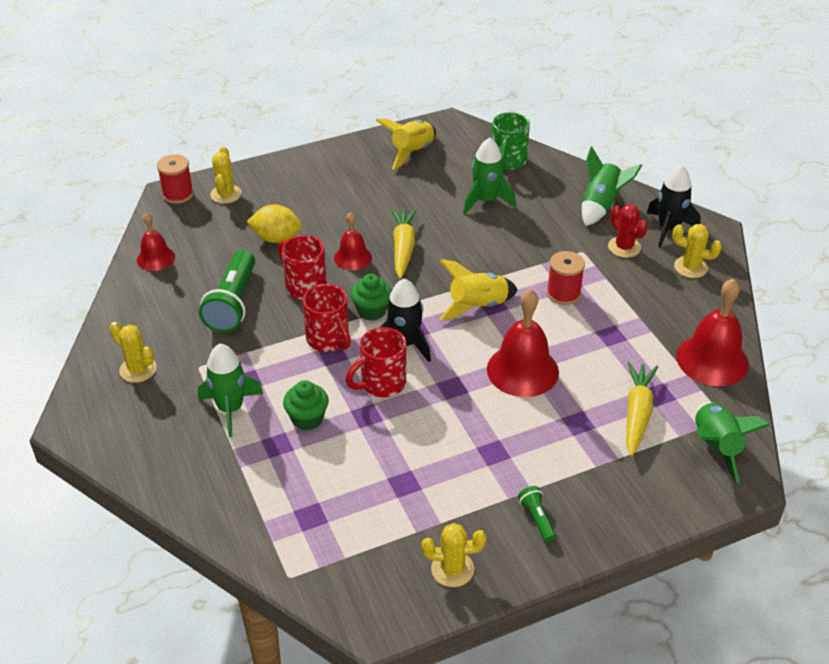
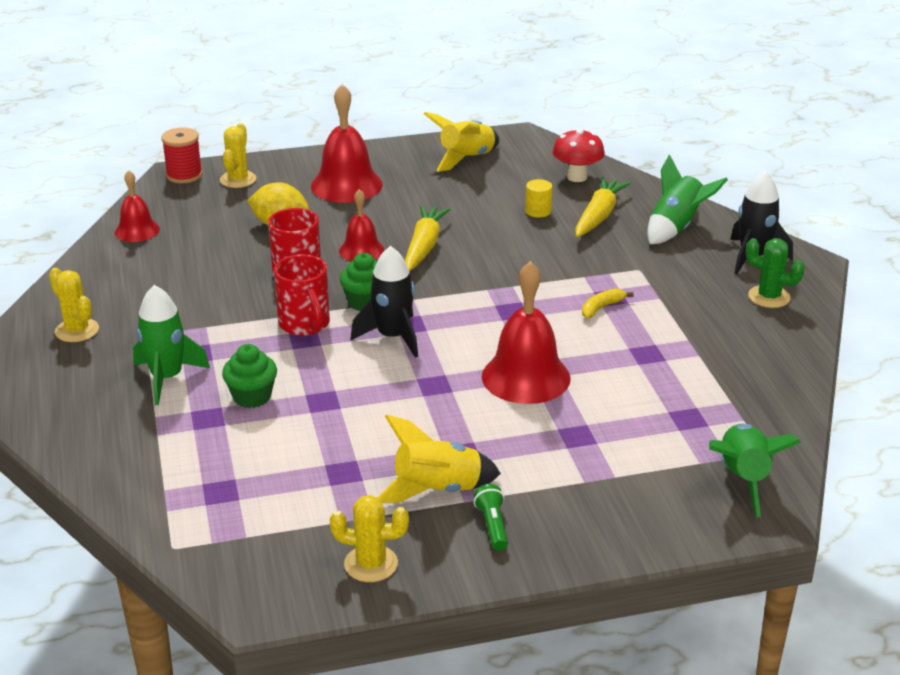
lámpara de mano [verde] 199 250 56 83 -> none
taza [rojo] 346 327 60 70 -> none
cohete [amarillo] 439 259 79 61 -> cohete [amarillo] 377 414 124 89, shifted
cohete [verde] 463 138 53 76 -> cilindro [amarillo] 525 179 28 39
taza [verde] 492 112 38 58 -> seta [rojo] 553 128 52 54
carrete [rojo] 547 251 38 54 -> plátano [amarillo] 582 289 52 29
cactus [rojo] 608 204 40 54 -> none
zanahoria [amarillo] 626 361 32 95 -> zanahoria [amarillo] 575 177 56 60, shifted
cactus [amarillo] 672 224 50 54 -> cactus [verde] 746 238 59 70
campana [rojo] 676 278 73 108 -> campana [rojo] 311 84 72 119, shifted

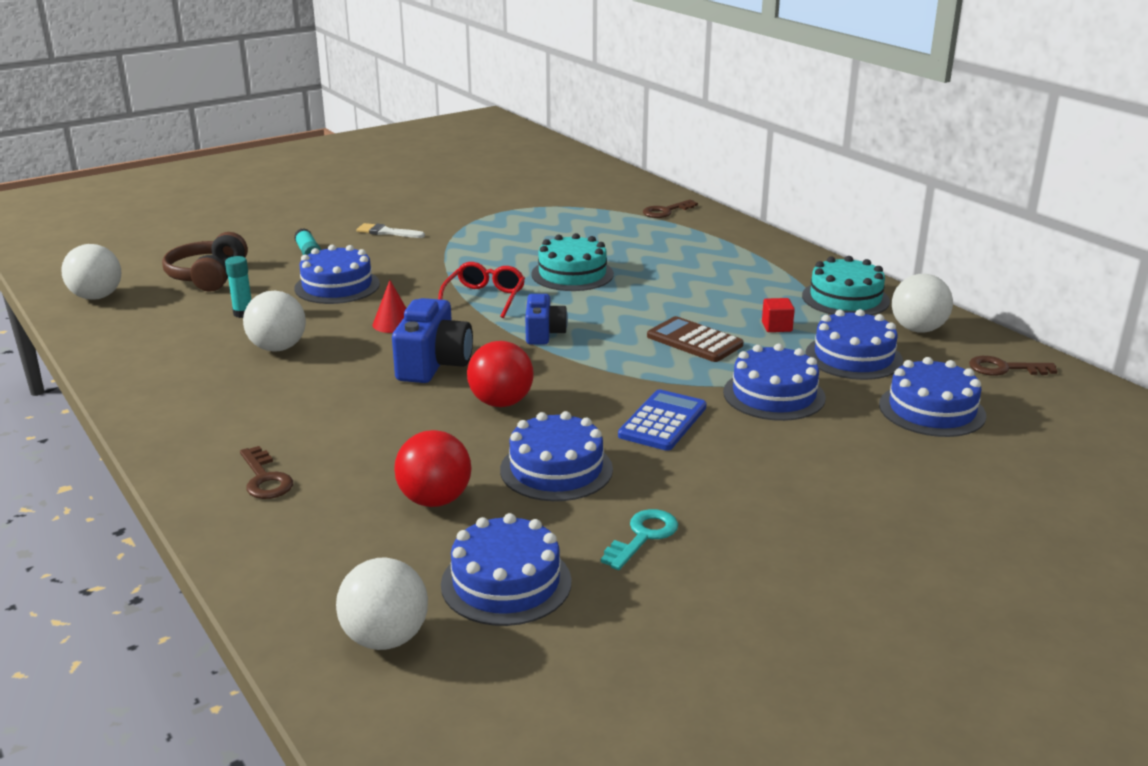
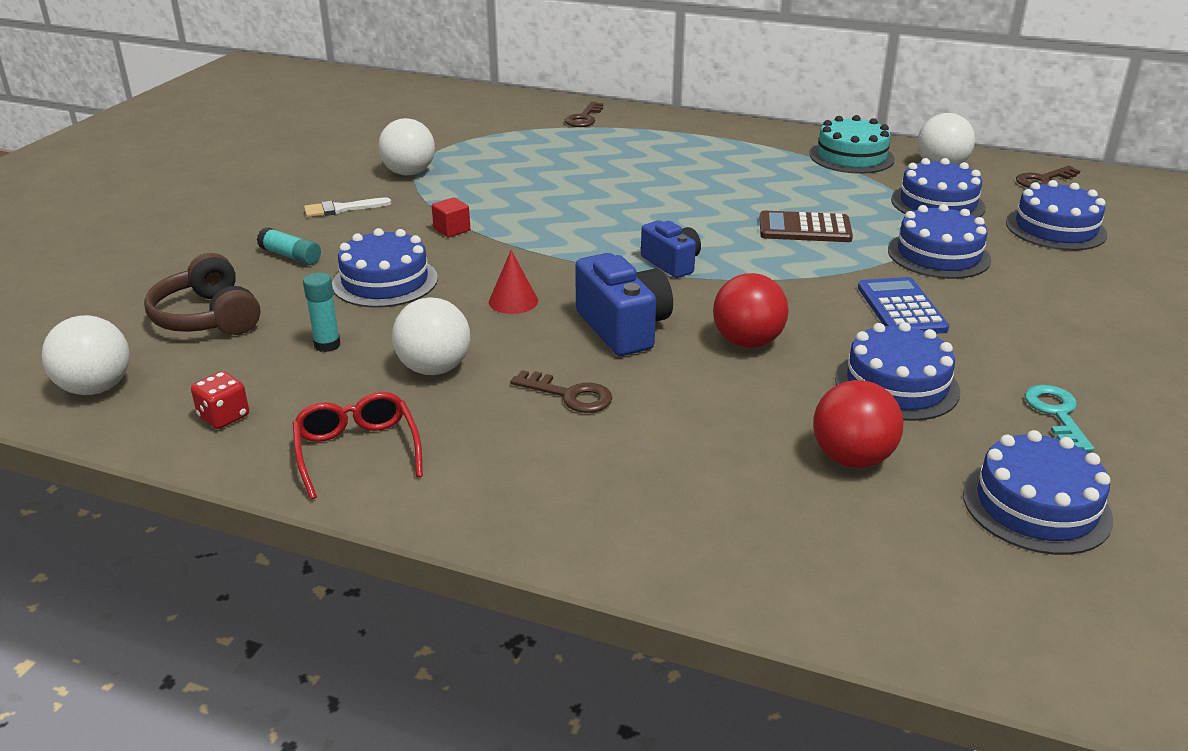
llave [marrón] 240 446 53 53 -> llave [marrón] 510 370 102 43, shifted
pelota [blanco] 336 558 92 92 -> pelota [blanco] 378 118 57 58, shifted
gafas [rojo] 438 262 87 56 -> gafas [rojo] 293 392 130 108, shifted
tarta [turquesa] 531 233 83 58 -> none
cubo [rojo] 762 298 33 34 -> cubo [rojo] 432 197 38 40, shifted
none -> dado [rojo] 191 371 58 58

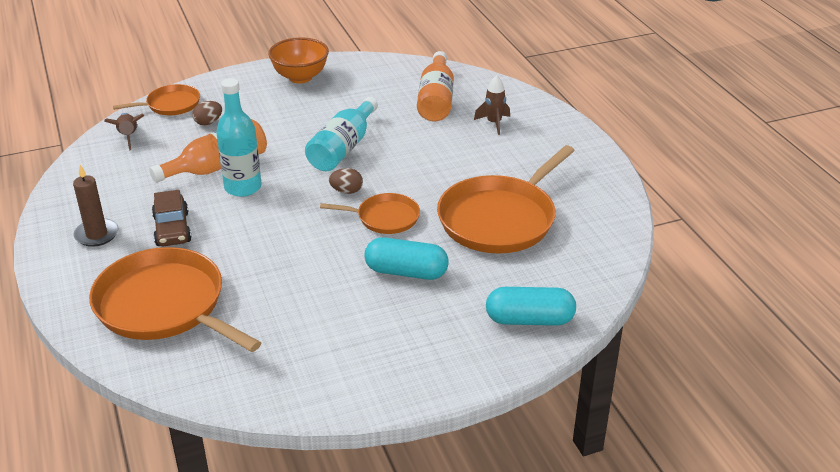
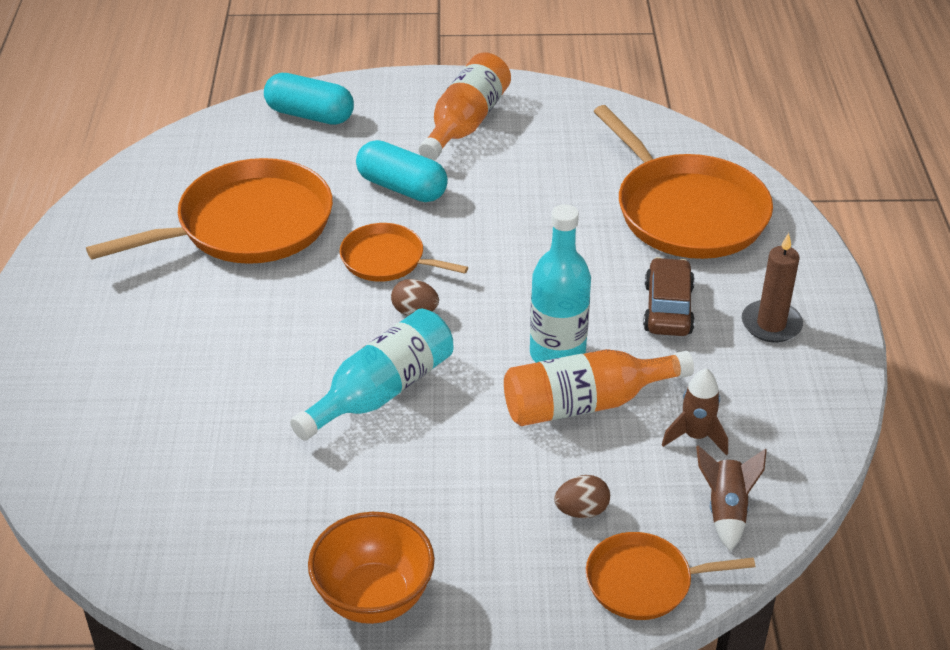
botella [naranja] 417 51 37 70 -> botella [naranja] 419 53 92 107, shifted
cohete [marrón] 474 75 36 60 -> cohete [marrón] 662 368 66 87, shifted

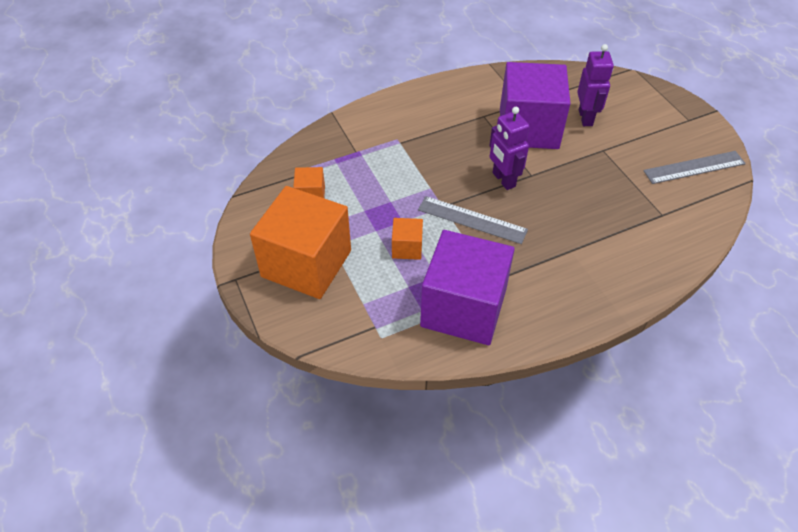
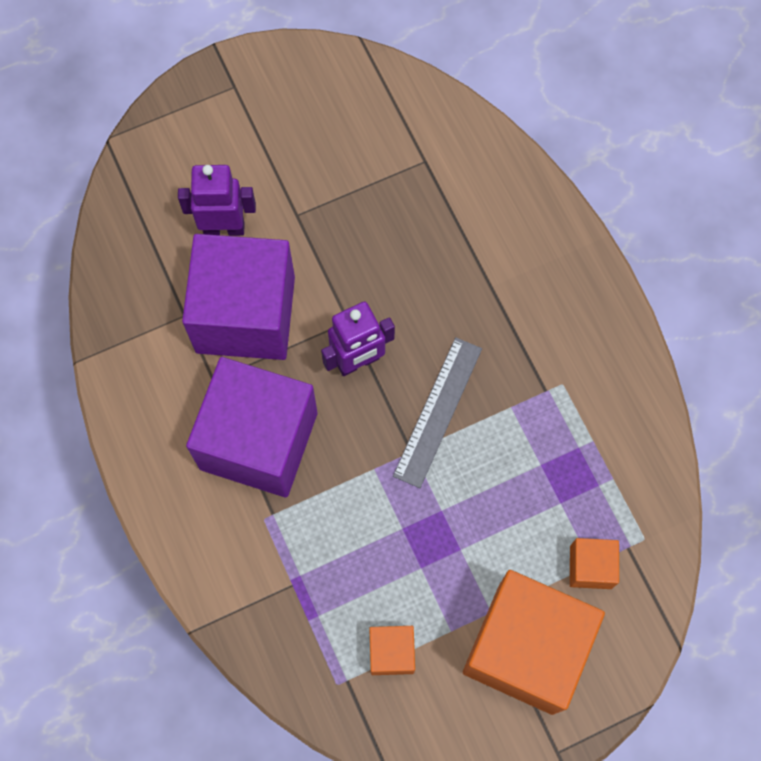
cubo [naranja] 392 218 31 42 -> cubo [naranja] 570 538 49 51, shifted
cubo [morado] 420 230 95 115 -> cubo [morado] 186 357 132 140, shifted
regla [gris] 643 151 103 33 -> none

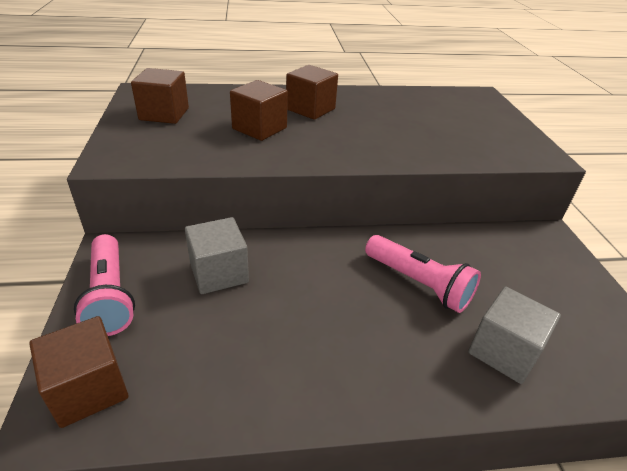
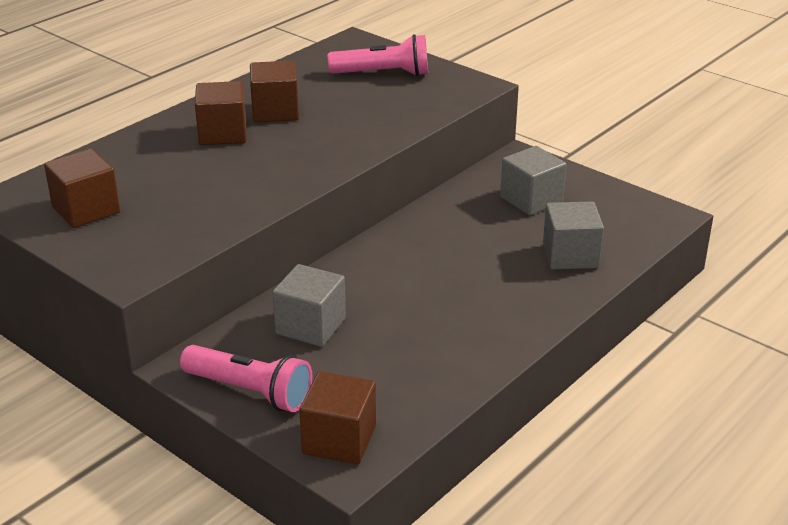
cubo [marrón] 230 80 58 61 -> cubo [marrón] 250 61 49 61, shifted
lámpara de mano [rosa] 365 235 116 78 -> lámpara de mano [rosa] 328 34 100 42, shifted
none -> cubo [gris] 500 146 67 69

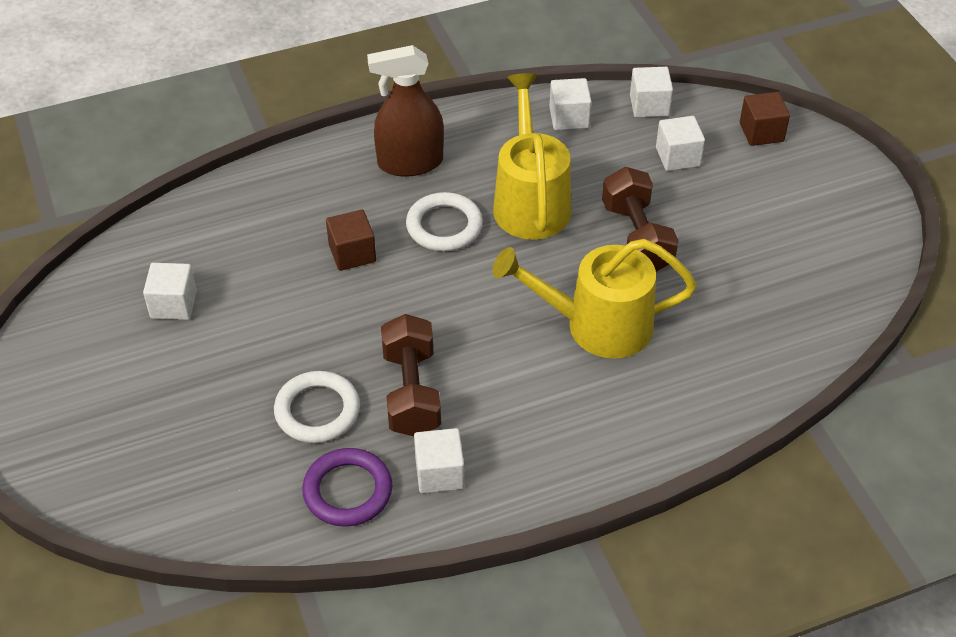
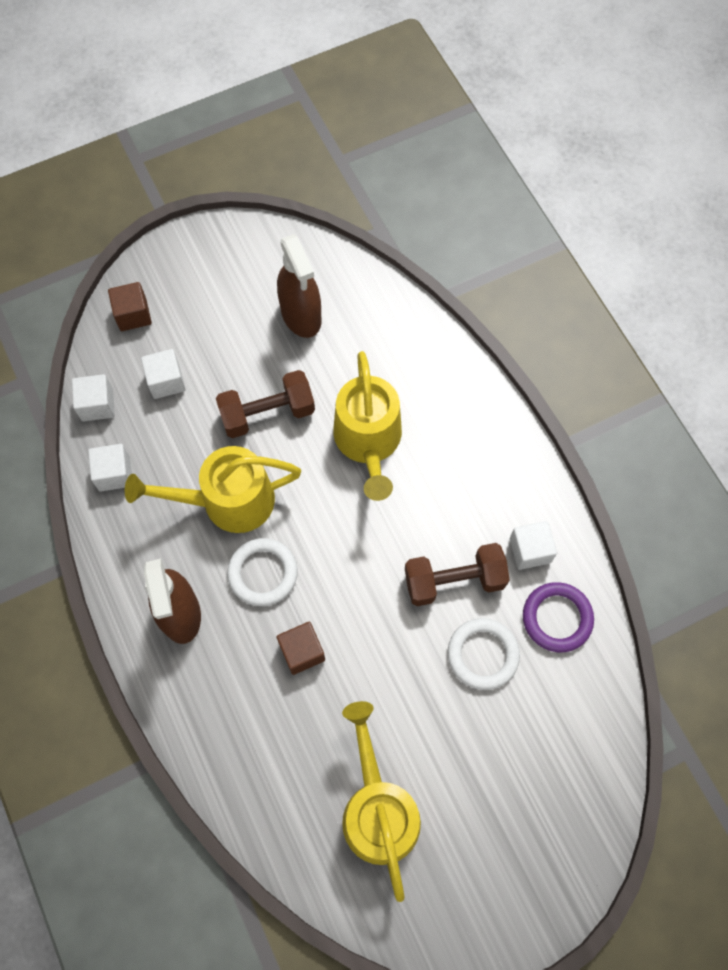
cubo [blanco] 143 263 54 57 -> regadera [amarillo] 342 701 79 201
none -> pulverizador [marrón] 277 234 44 104

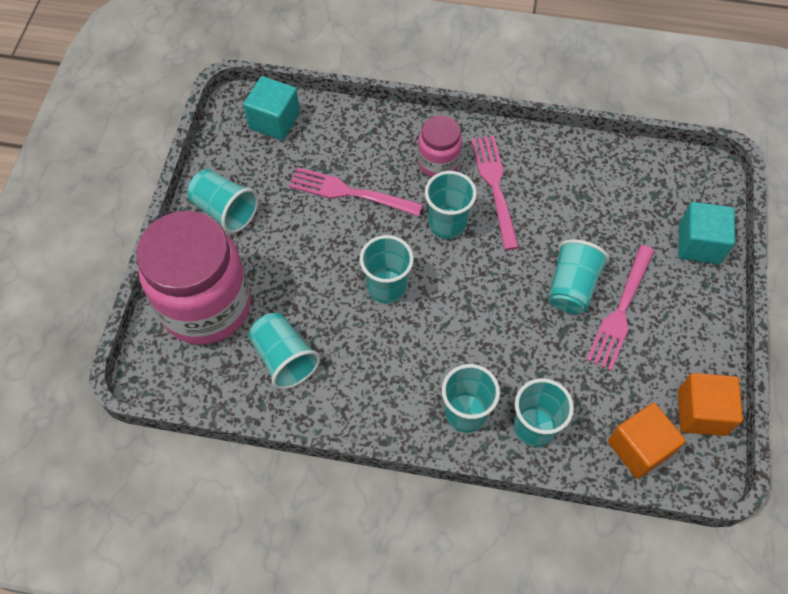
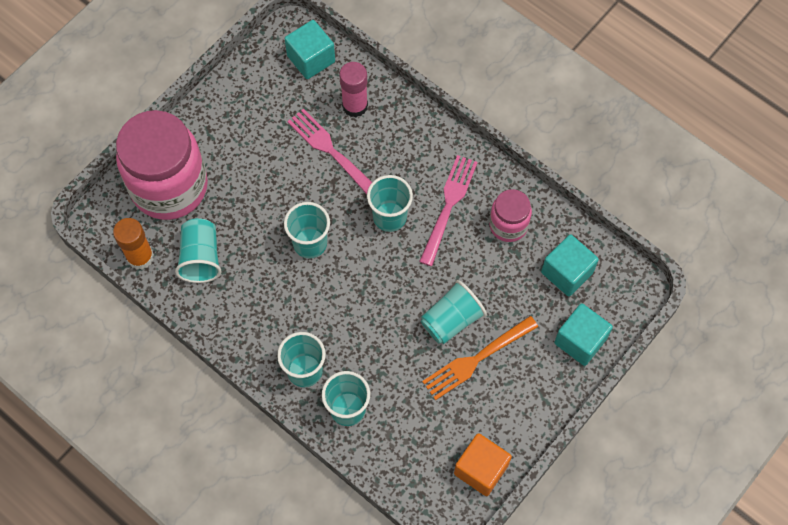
vaso [turquesa] 187 169 71 64 -> none
tarro [rosa] 418 115 44 62 -> tarro [rosa] 489 189 43 53, shifted
tenedor [rosa] 586 245 68 126 -> tenedor [naranja] 422 316 116 84
cubo [naranja] 608 403 78 76 -> none
none -> barra de pegamento [naranja] 113 218 41 52
none -> barra de pegamento [rosa] 339 62 29 55
none -> cubo [turquesa] 541 234 58 62

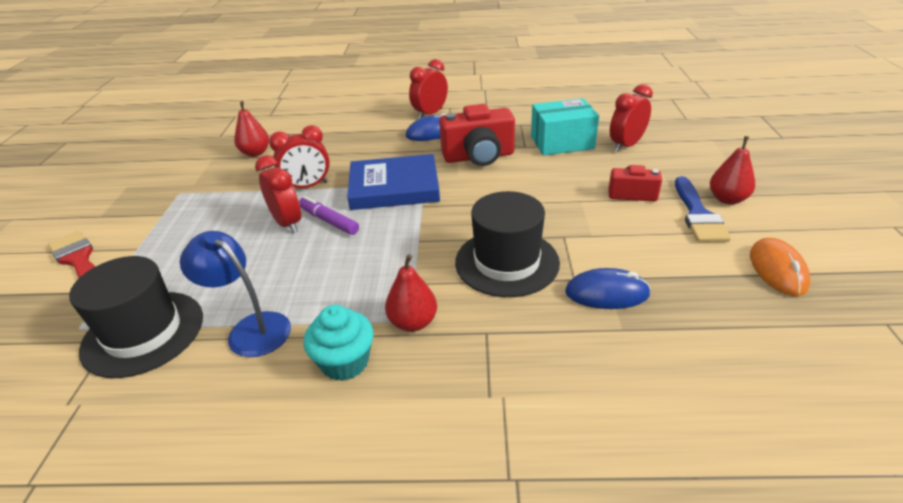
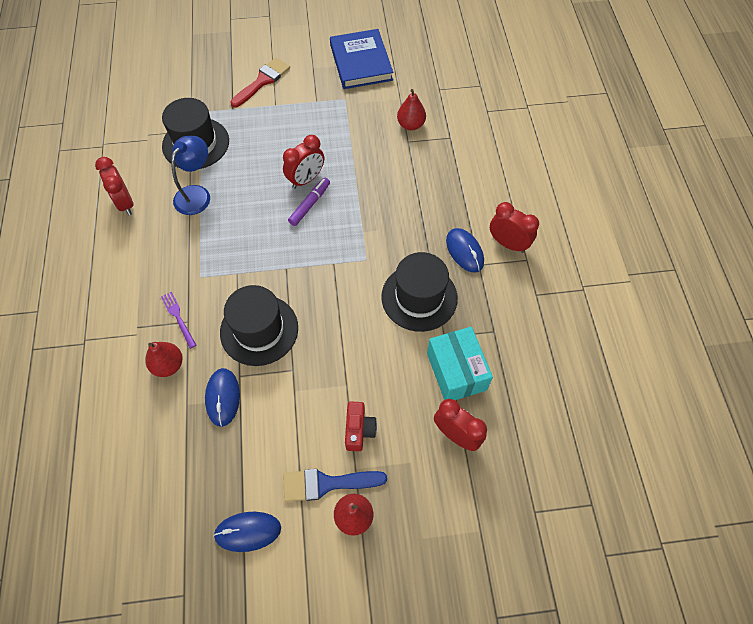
despertador [rojo] 269 125 61 63 -> despertador [rojo] 95 157 39 58, shifted
magdalena [turquesa] 303 305 70 76 -> none
libro [azul] 347 154 93 56 -> libro [azul] 330 29 63 60, shifted
pera [rojo] 385 254 52 78 -> pera [rojo] 145 342 38 35, shifted
cámara [rojo] 439 104 76 62 -> sombrero [negro] 381 252 77 80
ratón [naranja] 750 238 60 58 -> ratón [azul] 213 512 68 40
none -> tenedor [morado] 161 292 35 57

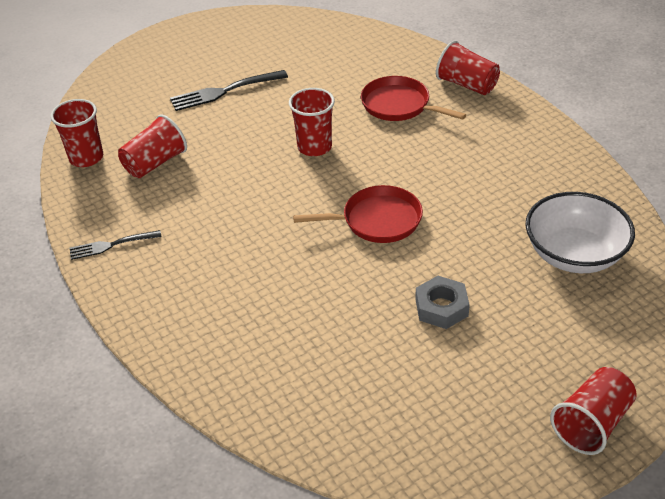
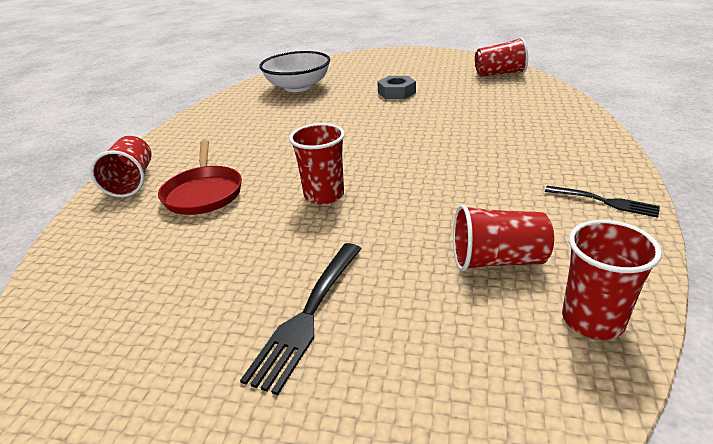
tenedor [negro] 170 70 118 41 -> tenedor [negro] 240 243 122 152, 90 degrees clockwise
sartén [rojo] 293 185 130 58 -> none
vaso [rojo] 550 367 87 88 -> vaso [rojo] 475 37 53 40, shifted

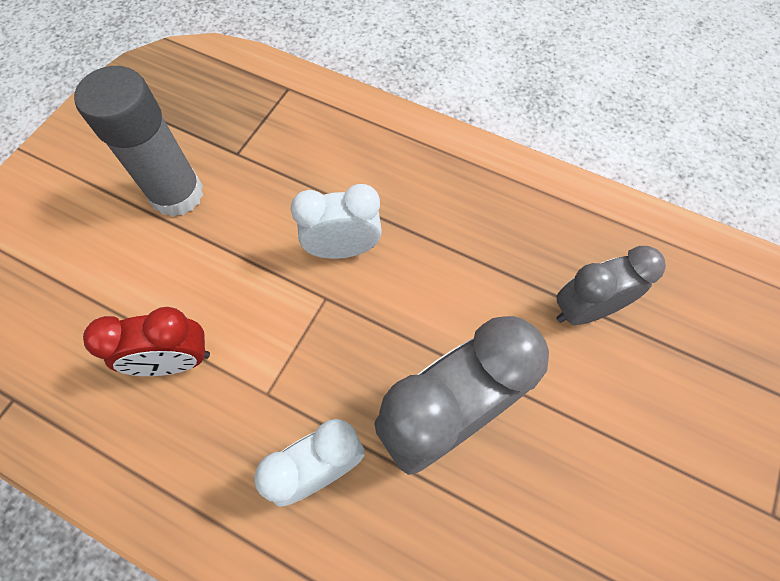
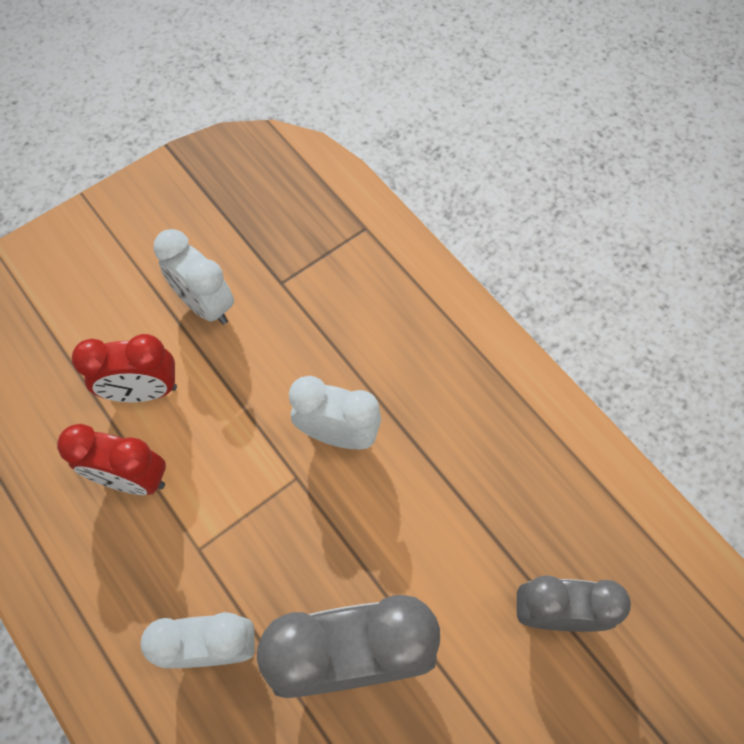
barra de pegamento [gris] 74 66 129 151 -> despertador [blanco] 154 229 80 95
none -> despertador [rojo] 71 334 106 68

